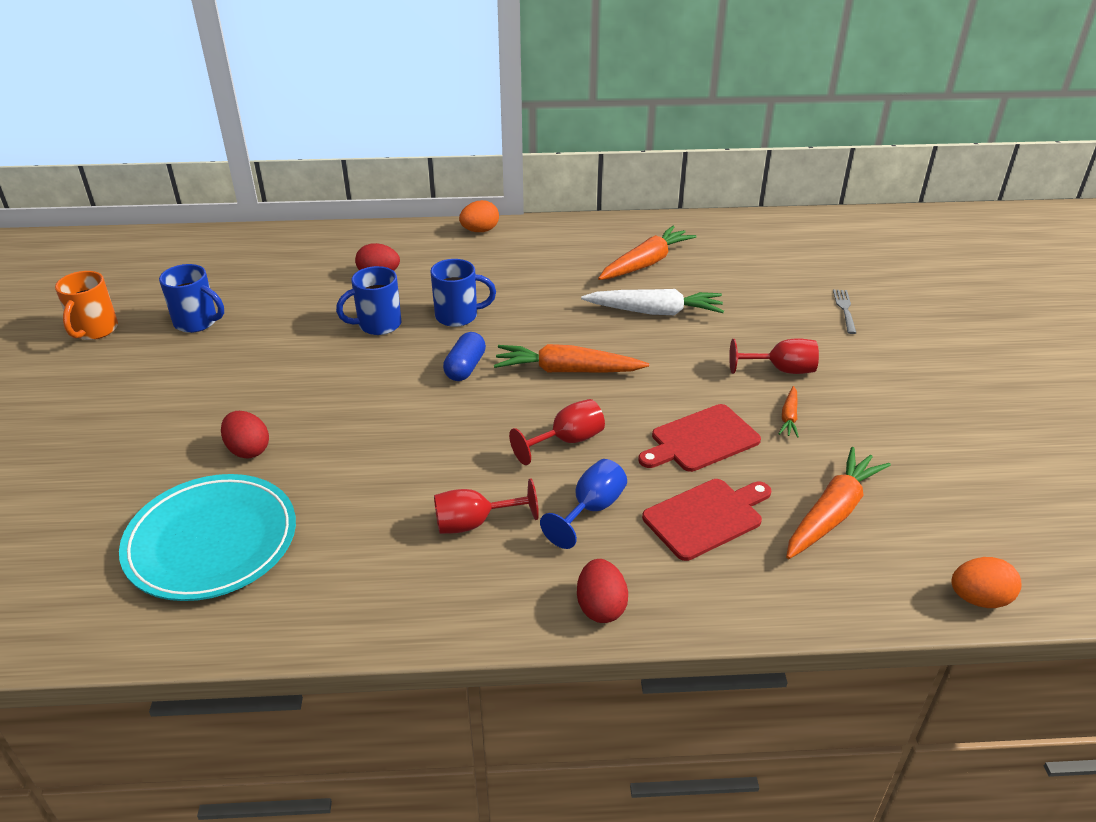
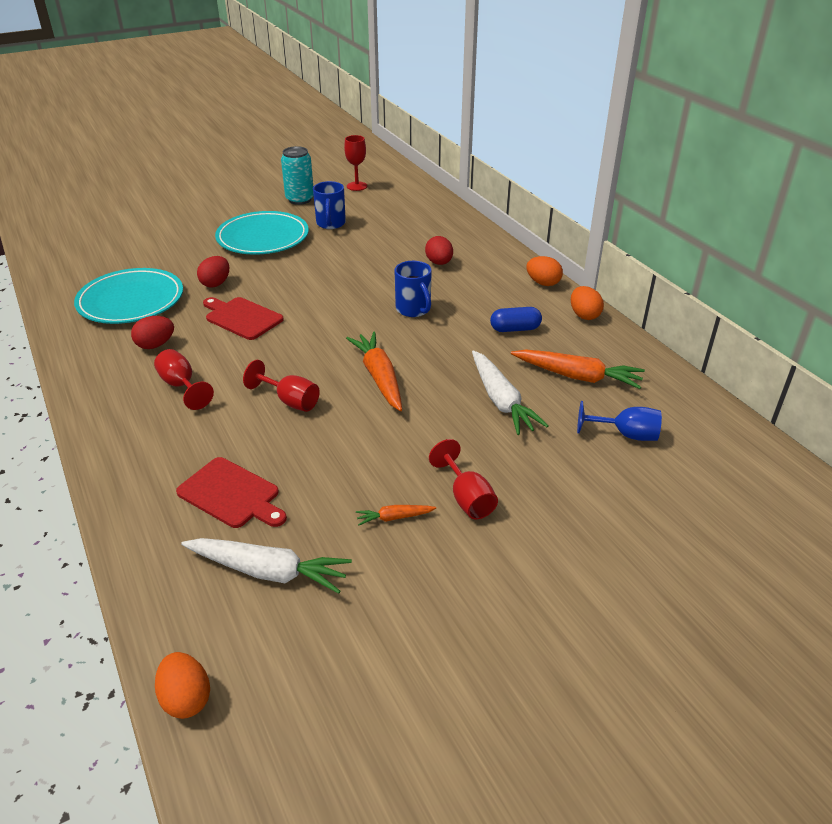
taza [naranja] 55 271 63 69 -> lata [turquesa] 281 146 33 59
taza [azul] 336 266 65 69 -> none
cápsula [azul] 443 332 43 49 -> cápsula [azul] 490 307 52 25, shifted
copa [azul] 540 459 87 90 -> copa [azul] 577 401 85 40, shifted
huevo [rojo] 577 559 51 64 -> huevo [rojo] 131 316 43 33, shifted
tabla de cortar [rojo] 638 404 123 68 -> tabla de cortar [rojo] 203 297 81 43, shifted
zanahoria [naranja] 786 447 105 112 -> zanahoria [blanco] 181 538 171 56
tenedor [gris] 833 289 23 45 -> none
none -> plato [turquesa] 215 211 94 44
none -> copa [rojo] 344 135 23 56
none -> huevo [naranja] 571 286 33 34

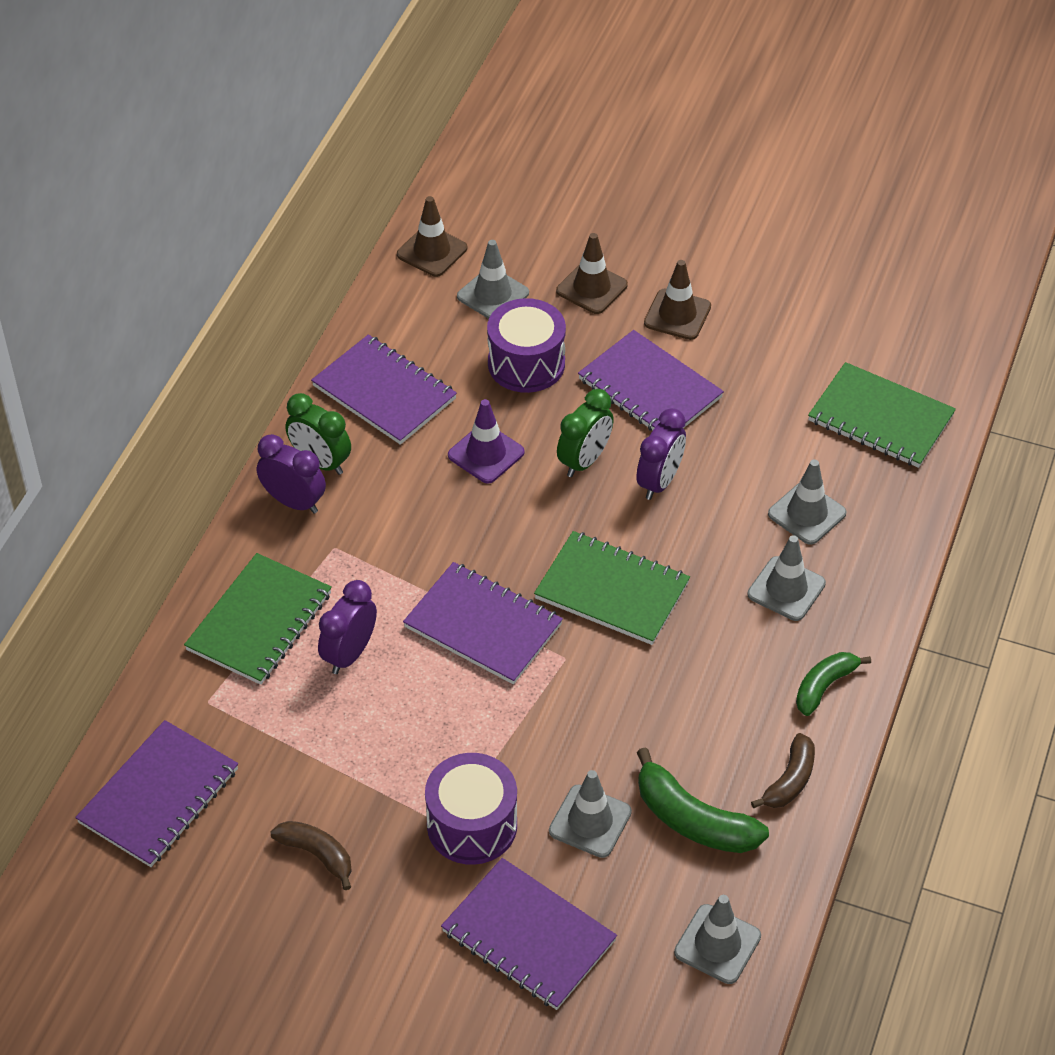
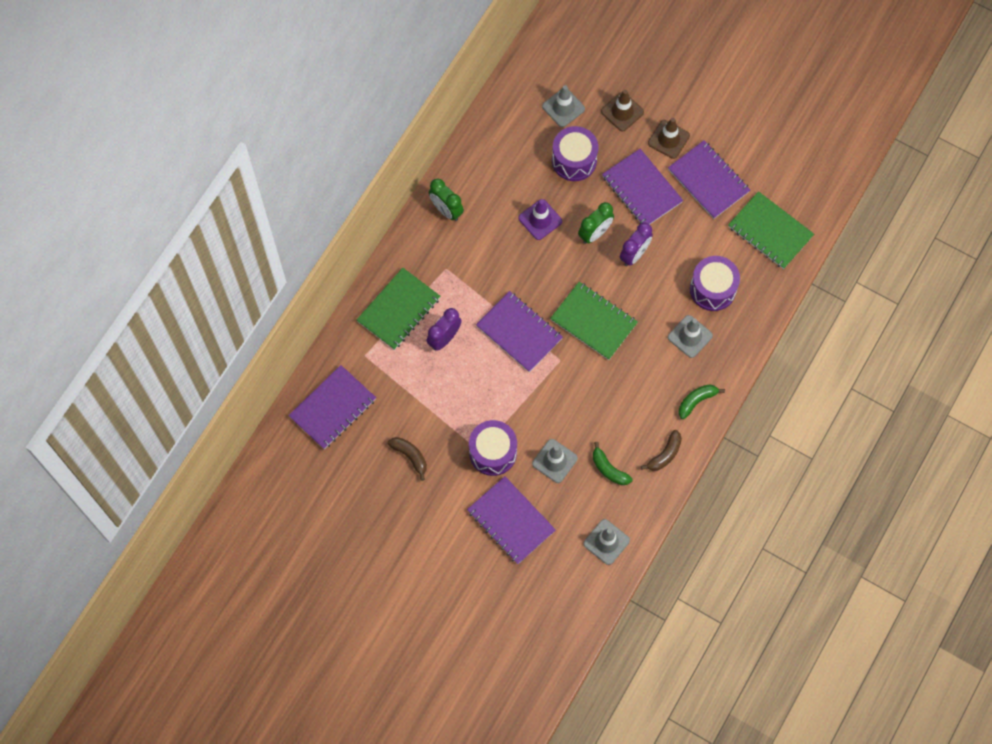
despertador [morado] 257 434 69 80 -> none
cuaderno [morado] 311 334 146 111 -> cuaderno [morado] 668 140 82 79, shifted
cono de tráfico [marrón] 397 196 70 81 -> none
plátano [verde] 637 747 132 106 -> plátano [verde] 593 442 39 43, x0.64
cono de tráfico [gris] 768 460 79 85 -> tambor [morado] 690 256 50 55

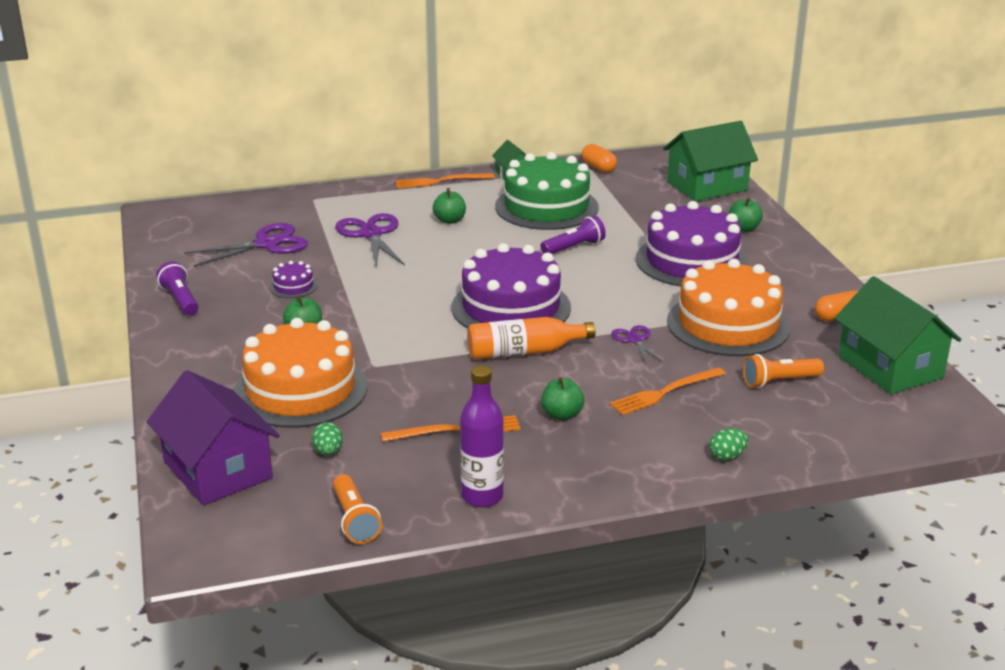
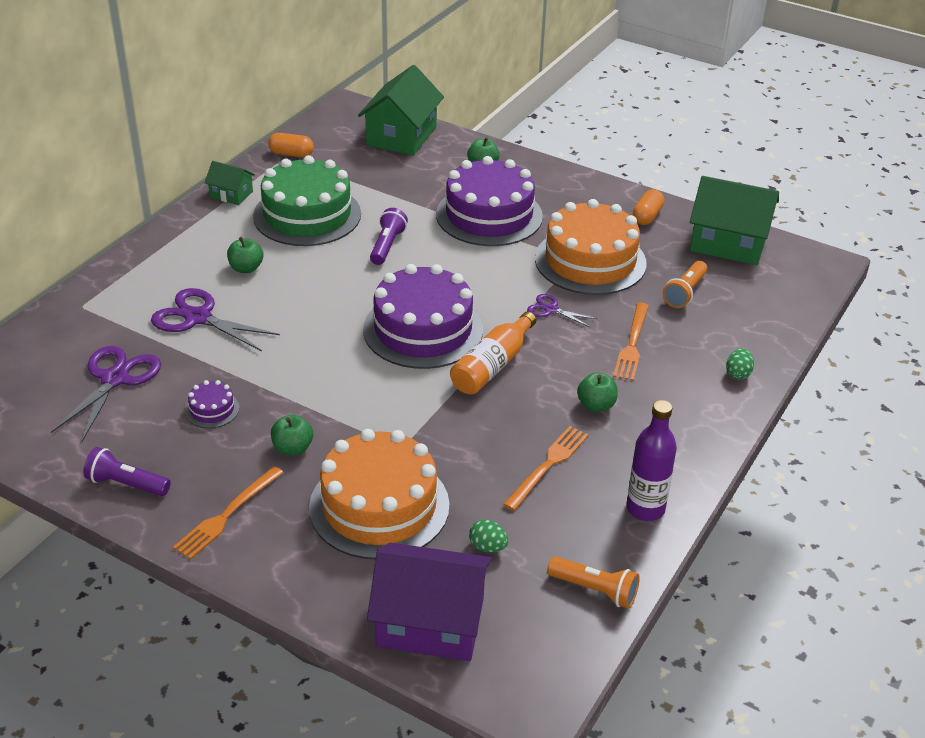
tenedor [naranja] 395 173 100 15 -> tenedor [naranja] 173 466 111 93, shifted

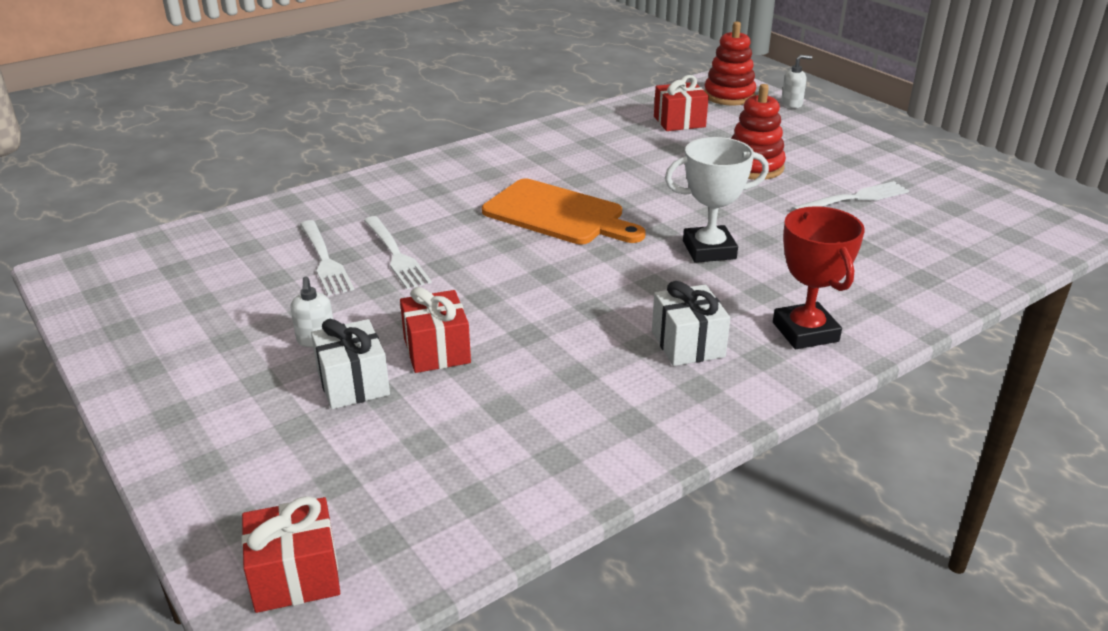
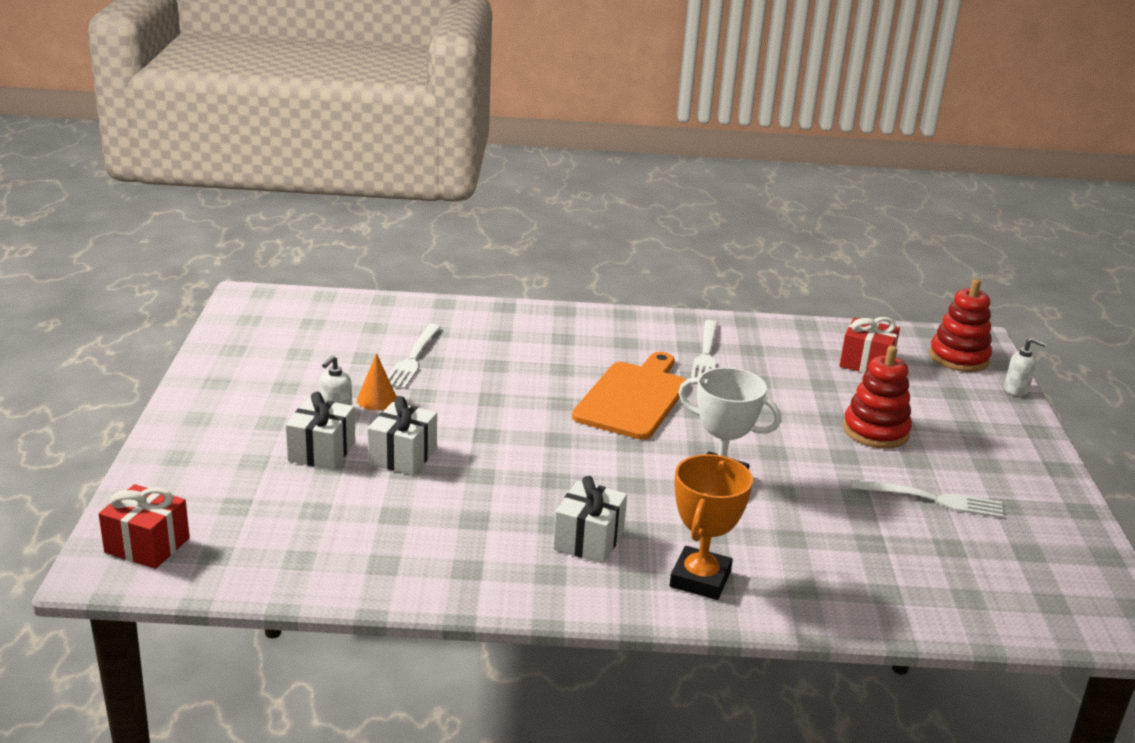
tenedor [blanco] 364 216 68 73 -> tenedor [blanco] 691 320 27 58, shifted
regalo [rojo] 400 287 71 86 -> regalo [blanco] 368 396 69 79
tabla de cortar [naranja] 482 179 164 65 -> tabla de cortar [naranja] 572 352 114 88, 135 degrees counterclockwise
trofeo [rojo] 773 206 92 143 -> trofeo [naranja] 670 454 83 146
none -> cono [naranja] 357 353 40 57

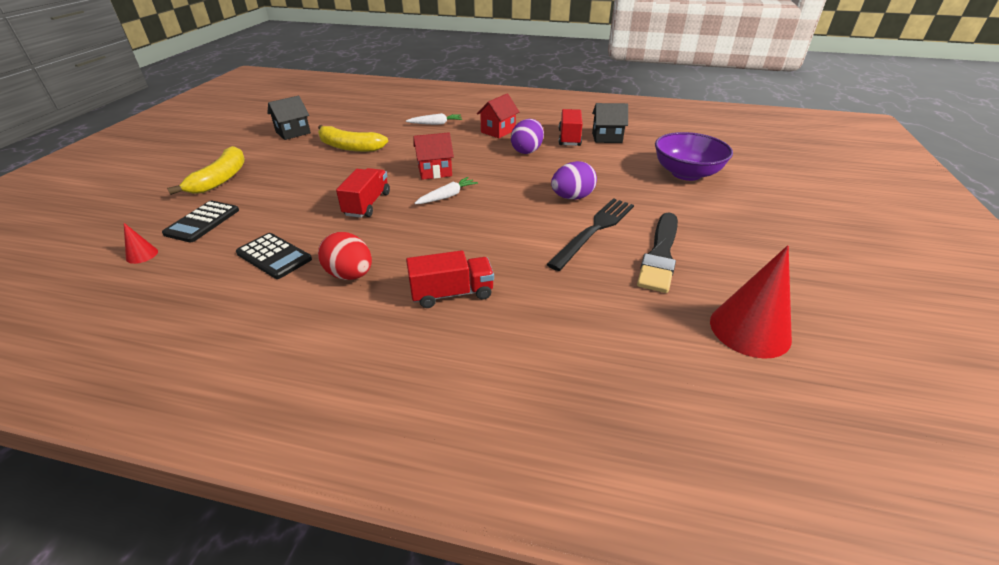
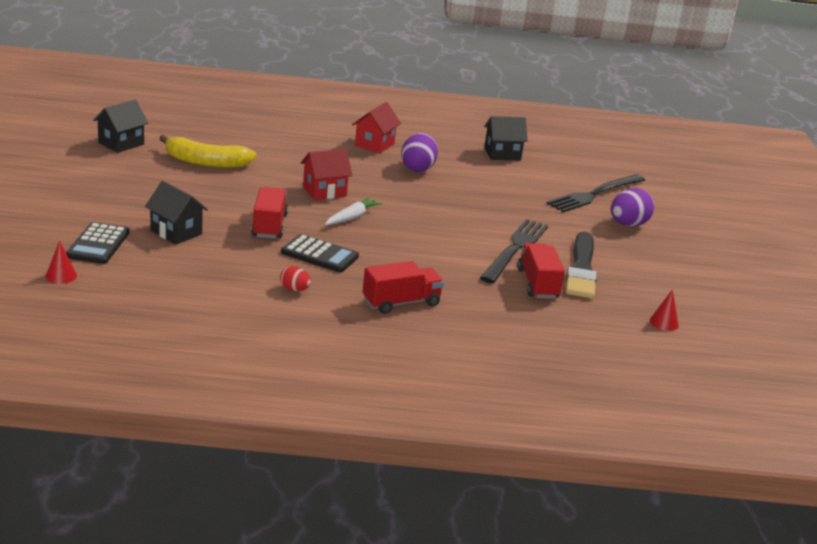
plátano [amarillo] 167 146 78 49 -> none
calculadora [negro] 236 233 76 46 -> calculadora [negro] 281 234 78 39, shifted
huevo [rojo] 318 232 54 48 -> huevo [rojo] 280 266 31 25, x0.55
zanahoria [blanco] 406 113 56 12 -> none
huevo [morado] 551 161 46 38 -> huevo [morado] 611 188 43 39, shifted
camión [rojo] 559 109 24 37 -> camión [rojo] 517 243 48 56, shifted
cuenco [morado] 655 132 78 49 -> tenedor [negro] 547 174 98 38
cono [rojo] 710 245 82 114 -> cono [rojo] 650 289 29 42, x0.44
none -> casa [negro] 145 181 63 64

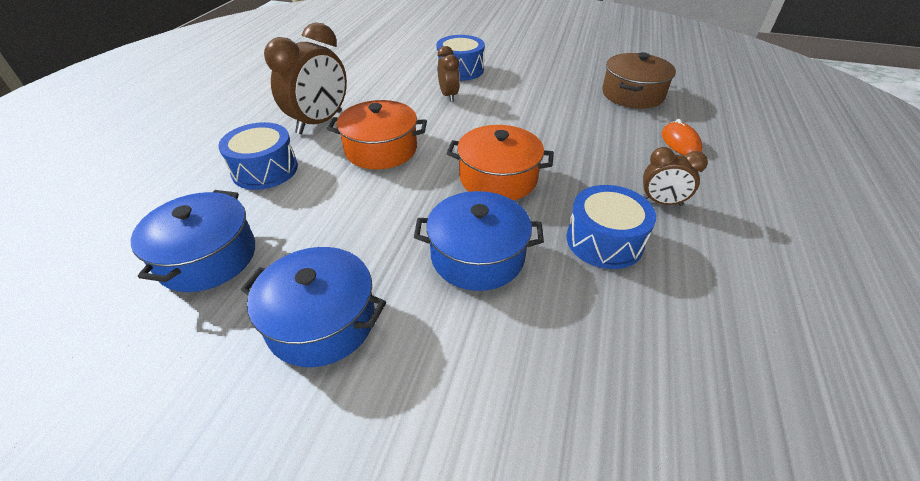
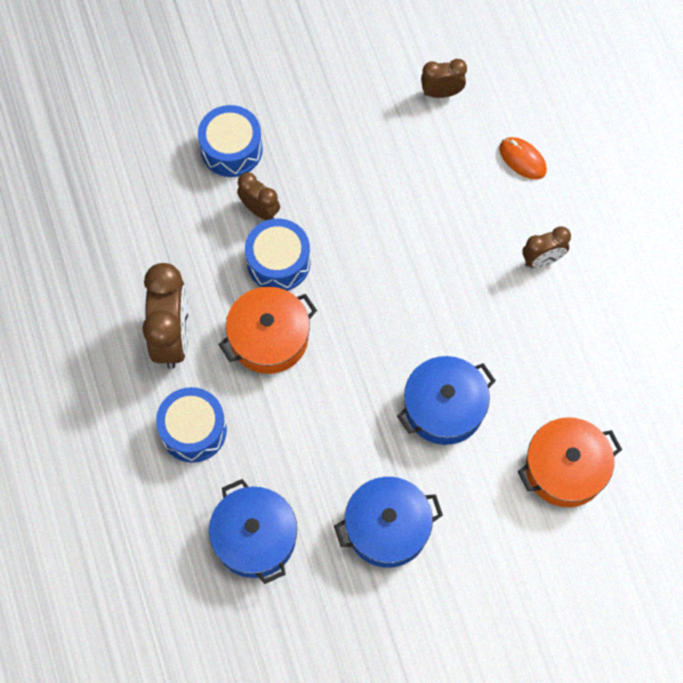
olla [naranja] 447 125 107 75 -> olla [naranja] 518 417 104 90, shifted
tambor [azul] 567 185 89 84 -> tambor [azul] 245 219 66 72, shifted
olla [marrón] 602 52 74 56 -> despertador [marrón] 421 59 46 39

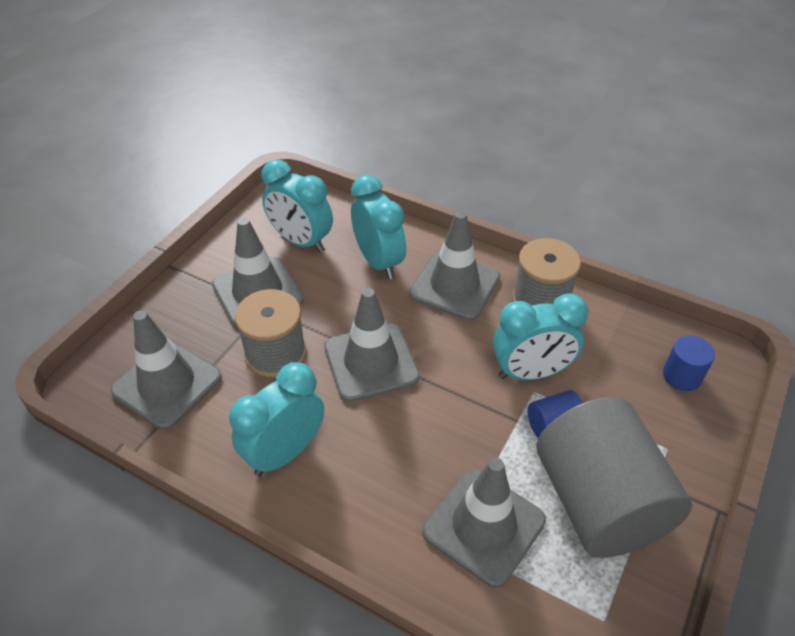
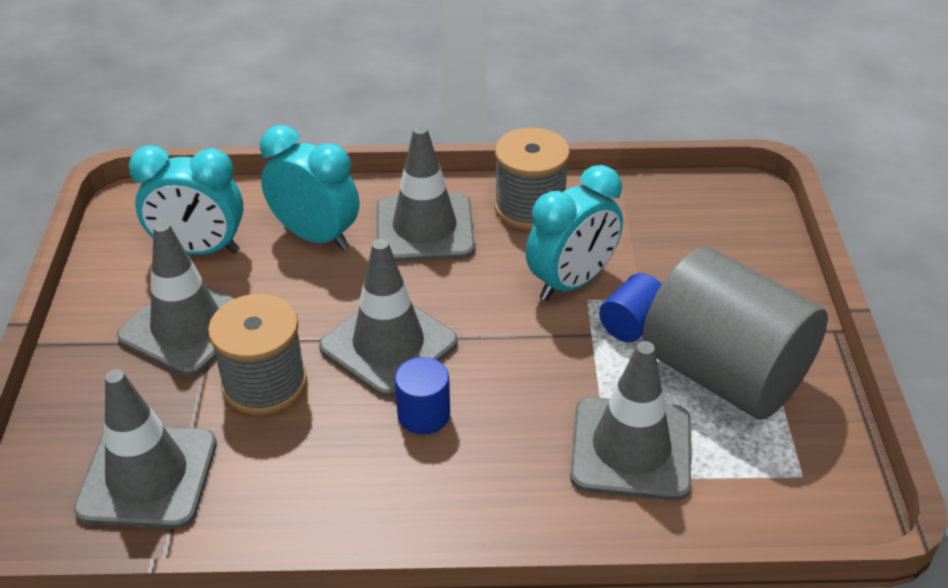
despertador [turquesa] 229 362 95 114 -> none
cilindro [azul] 663 335 52 56 -> cilindro [azul] 395 357 55 78, shifted

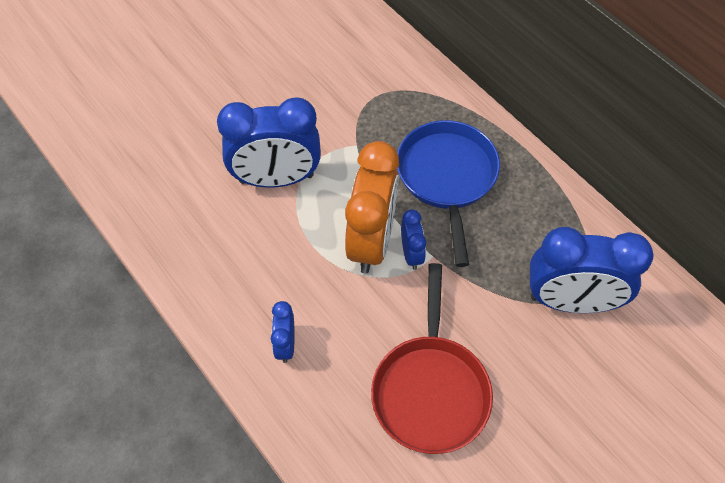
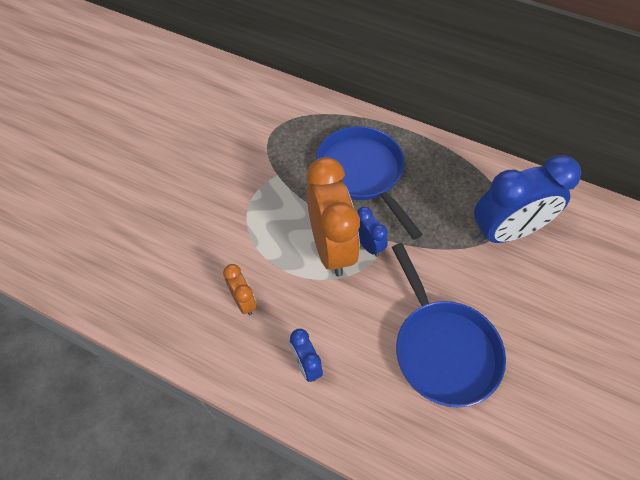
despertador [azul] 217 97 104 91 -> none
sartén [rojo] 371 263 122 191 -> sartén [azul] 392 243 114 164
none -> despertador [naranja] 223 264 34 51

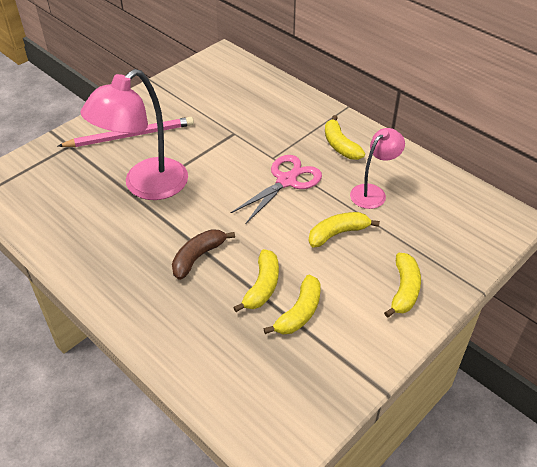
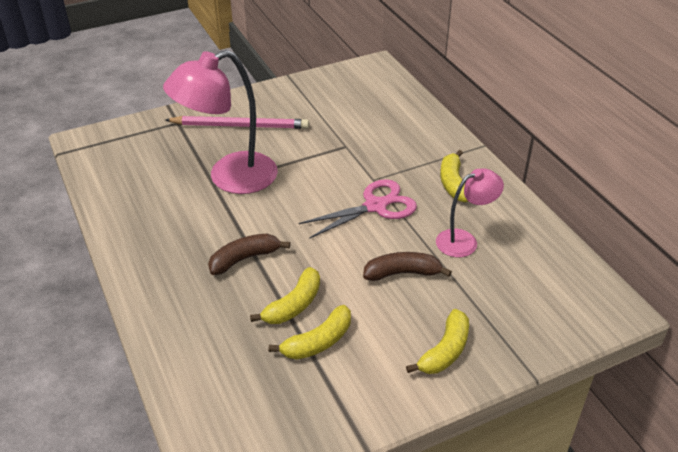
plátano [amarillo] 309 212 71 36 -> plátano [marrón] 363 252 89 29

